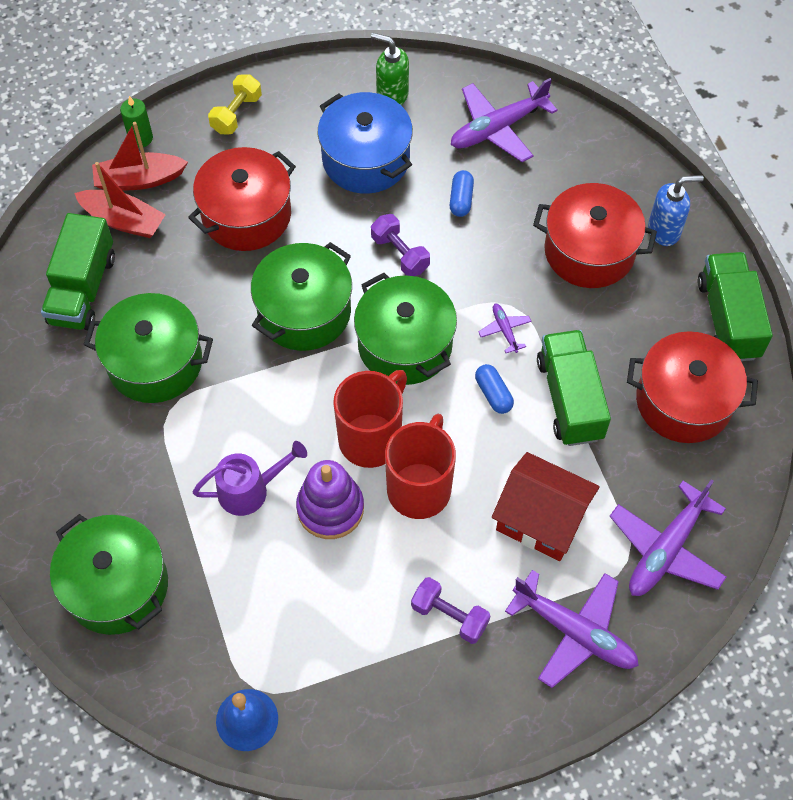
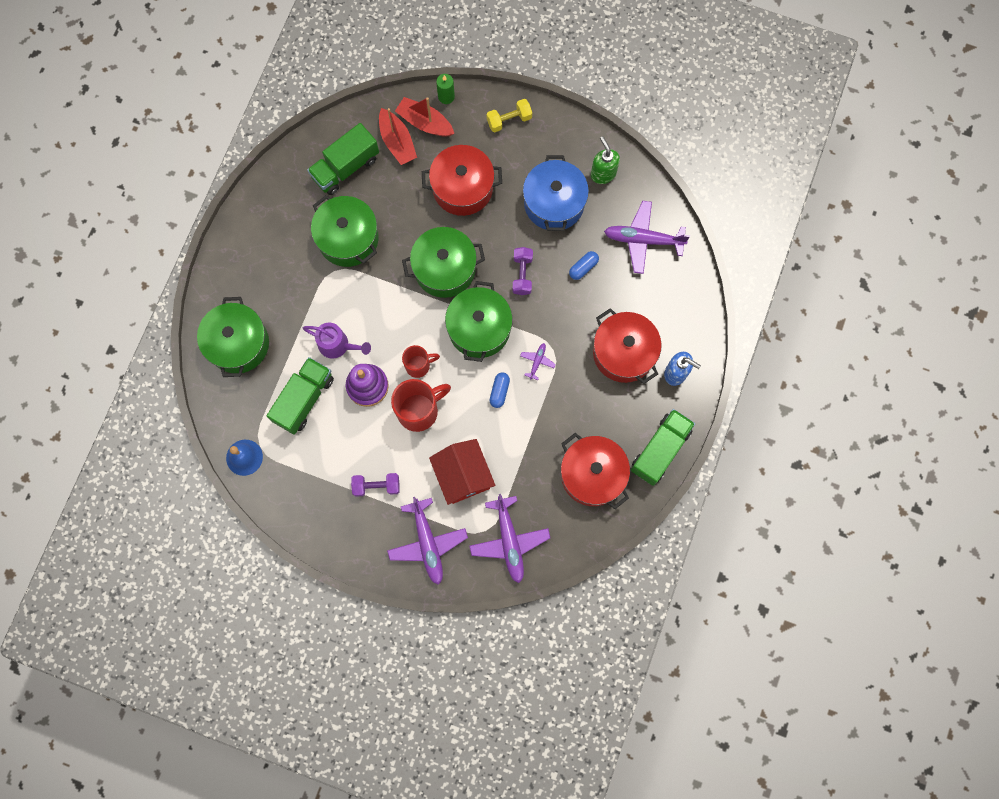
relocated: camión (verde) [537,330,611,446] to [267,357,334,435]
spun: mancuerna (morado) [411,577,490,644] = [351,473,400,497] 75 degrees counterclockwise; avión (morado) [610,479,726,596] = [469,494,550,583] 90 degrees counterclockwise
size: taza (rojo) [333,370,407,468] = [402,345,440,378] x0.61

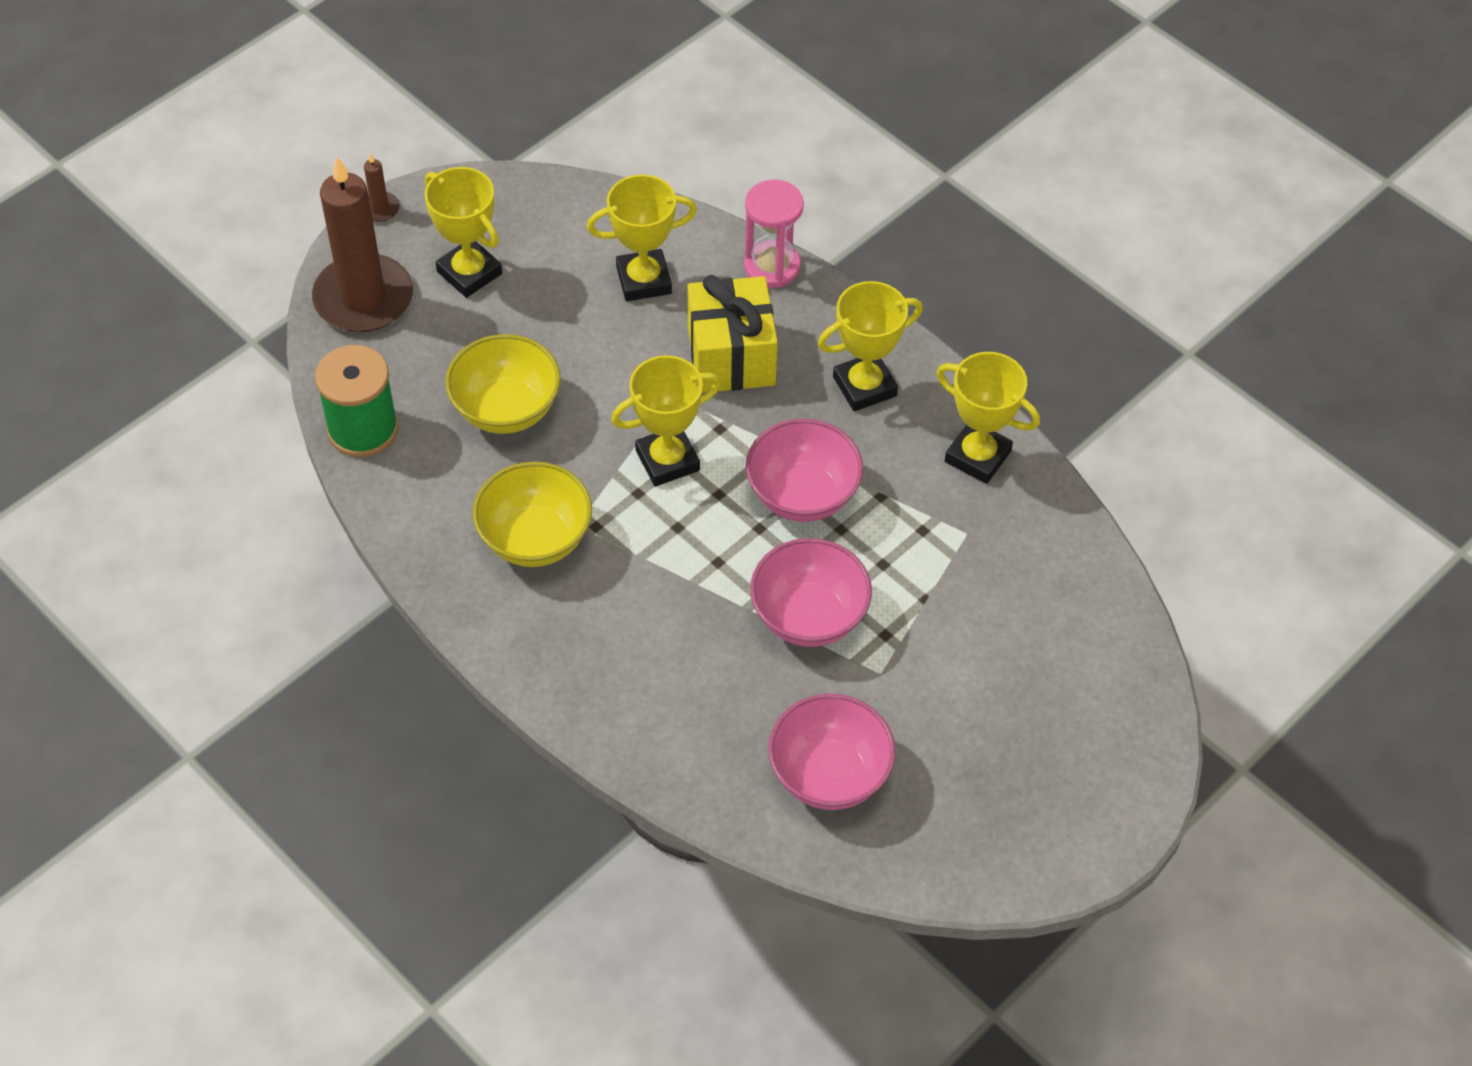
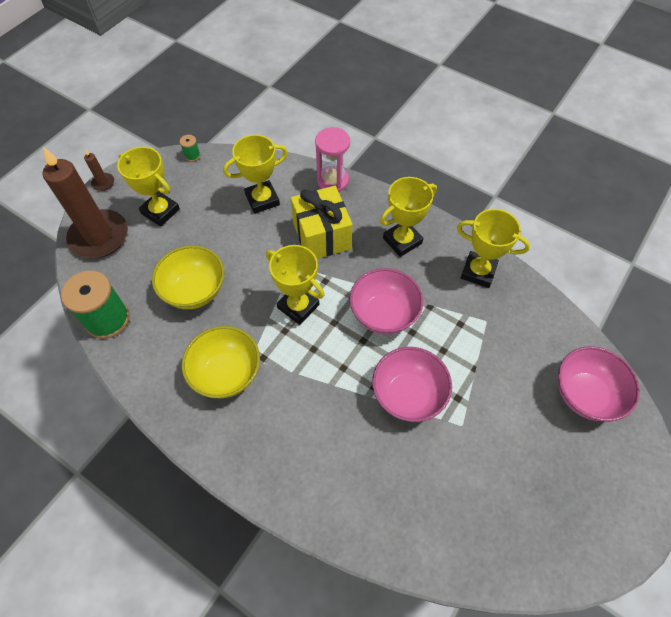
appeared: carrete (verde) [180,135,200,162]
relocated: cuenco (rosa) [768,694,896,810] to [558,346,640,422]
spun: trofeo (amarillo) [611,355,721,487] = [266,245,325,325] 75 degrees clockwise

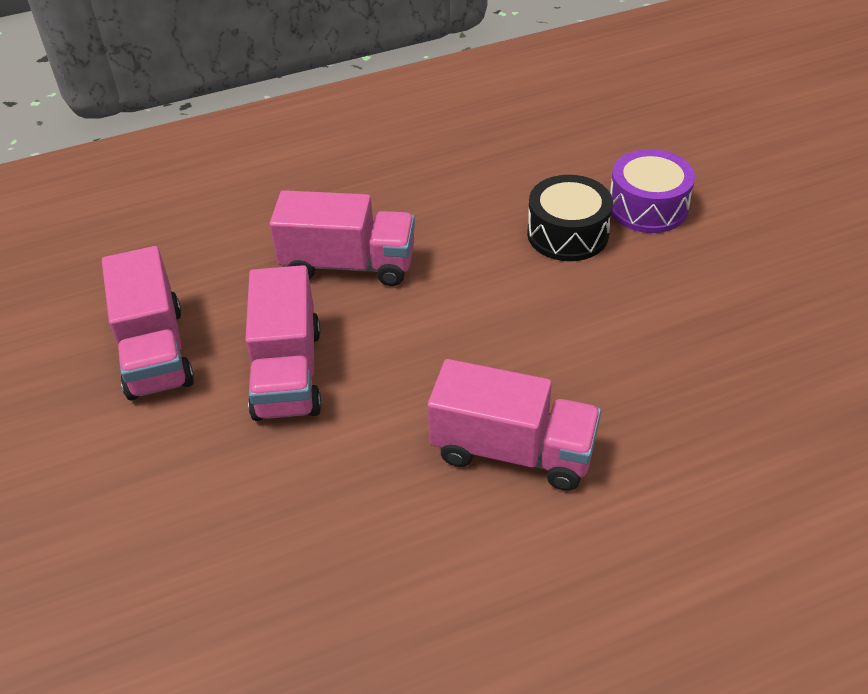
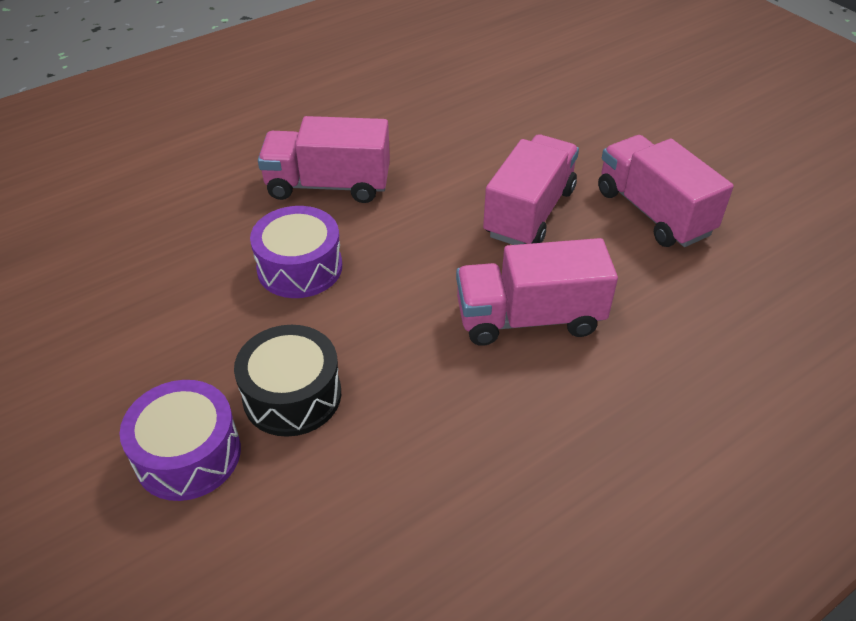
appeared: tambor (morado) [250,206,342,298]
spun: camión (rosa) [245,265,321,421] = [483,134,579,245] 45 degrees clockwise

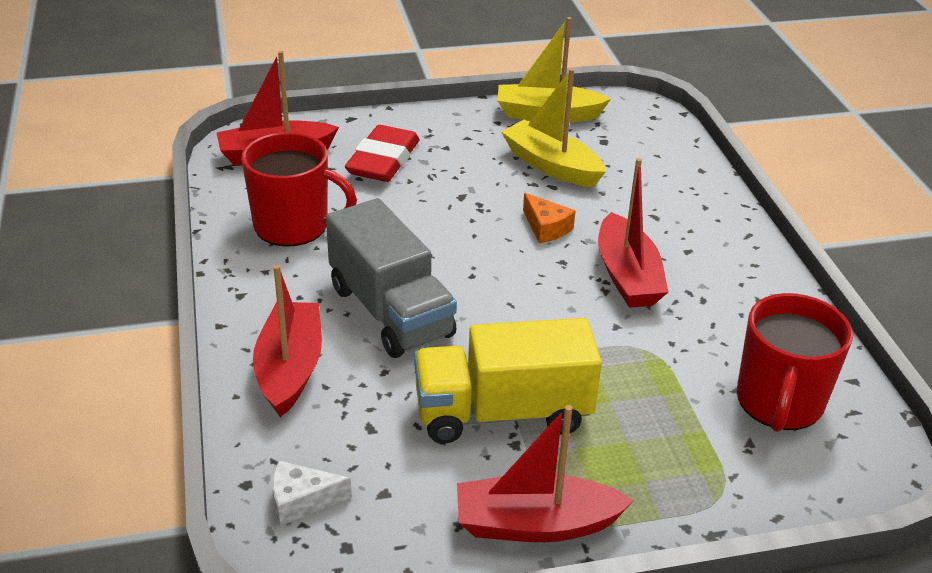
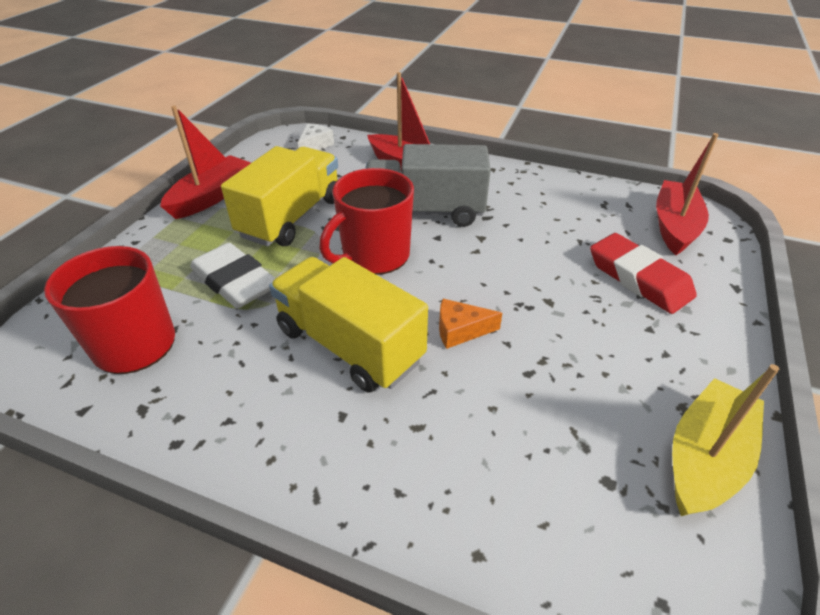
missing: barco (amarillo) [502,68,606,187]
appeared: goma de borrar (blanco) [190,243,275,308]
relocated: taza (rojo) [241,132,357,247] to [319,168,414,275]
exchanged: barco (rojo) [598,158,668,308] to camión (amarillo) [269,257,428,393]

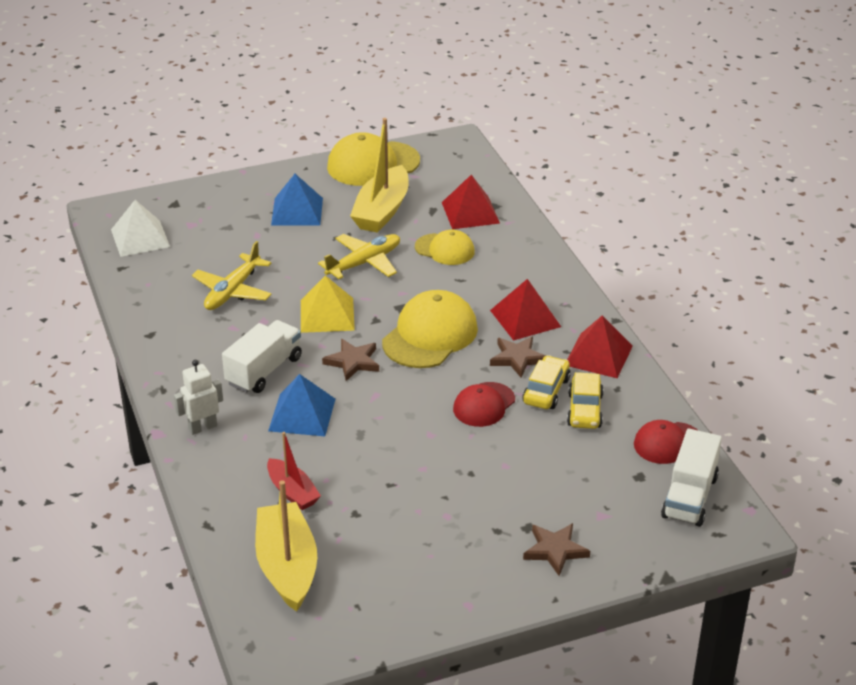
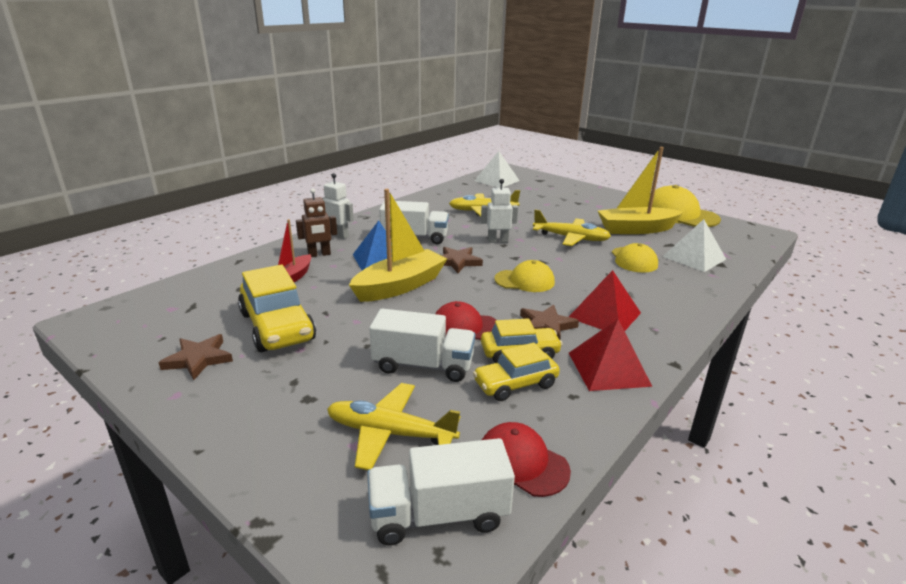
missing: pirámide (azul) [271,174,323,225]
appeared: coche (amarillo) [238,265,316,352]; robot (marrón) [296,188,337,257]; avión (amarillo) [327,383,460,470]; camión (blanco) [369,309,475,382]
relocated: barco (amarillo) [255,480,317,612] to [349,189,447,302]; estrella (marrón) [523,523,590,576] to [158,334,233,380]
exchanged: pirámide (amarillo) [301,275,355,333] to robot (blanco) [481,179,518,243]
colour: pirámide (rojo) [442,175,500,229] to pirámide (blanco) [662,219,726,272]
size: gorra (amarillo) [382,290,478,368] = [494,260,555,292] x0.60

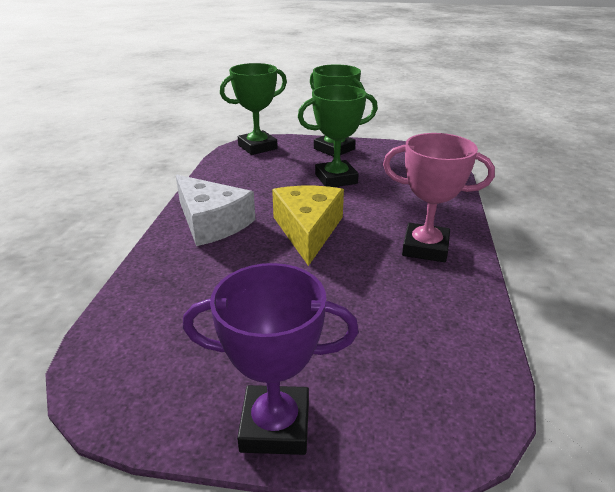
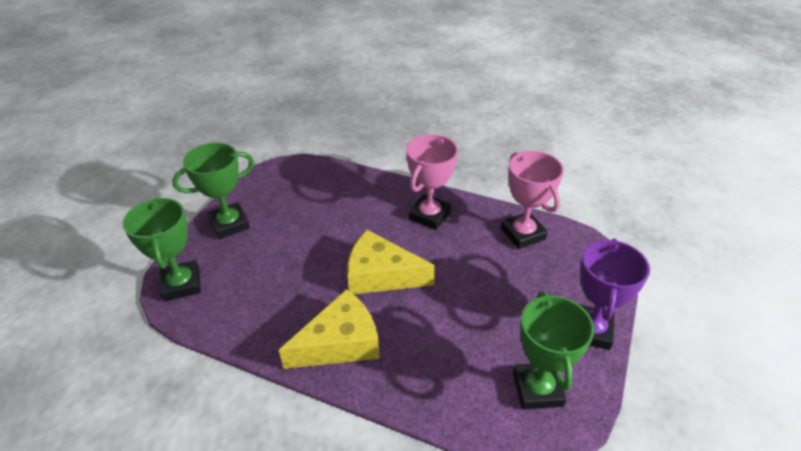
appeared: trofeo (rosa) [501,151,564,249]
relocated: trofeo (verde) [298,85,378,187] to [513,292,594,409]
colour: queso (blanco) [176,174,256,246] to queso (amarillo) [279,289,380,369]

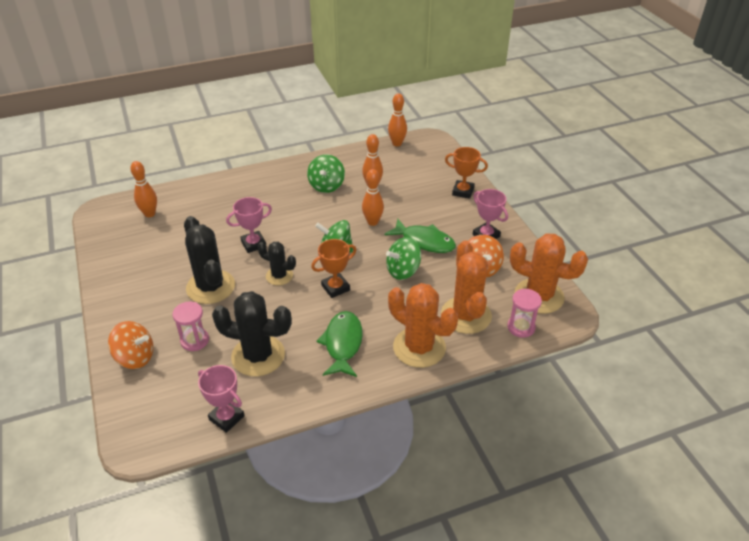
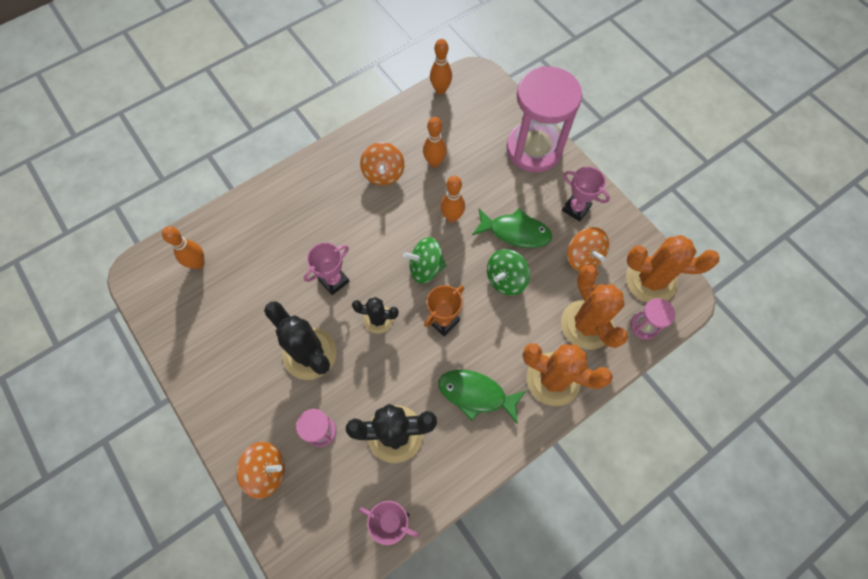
exchanged: trofeo (naranja) [445,147,488,199] to reloj de arena (rosa) [506,66,582,172]
colour: peonza (verde) [307,154,345,193] to peonza (naranja) [360,142,405,186]
spun: pez (verde) [317,311,363,377] = [438,370,527,424] 60 degrees counterclockwise

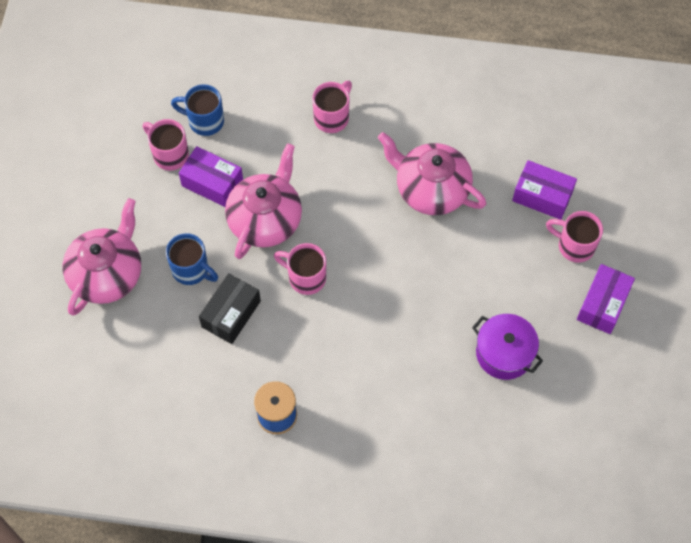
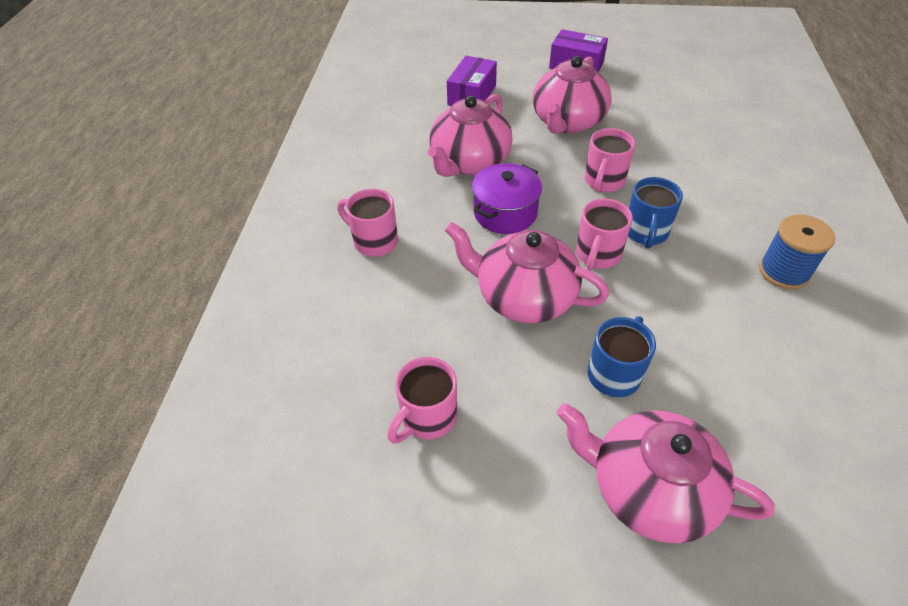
missing: caja (morado) [179,146,243,207]; caja (negro) [199,273,261,344]
appeared: tetera (rosa) [533,56,612,134]
relocated: taza (azul) [171,84,224,136] to [628,177,683,249]; olla (morado) [472,314,543,380] to [472,163,542,234]; taza (rosa) [546,211,603,263] to [585,128,635,192]

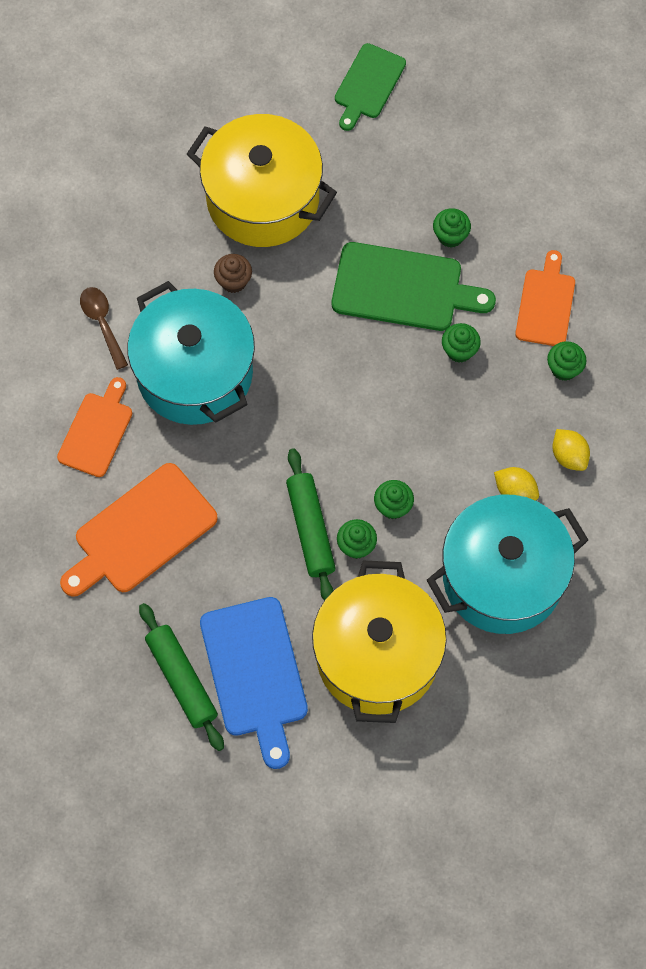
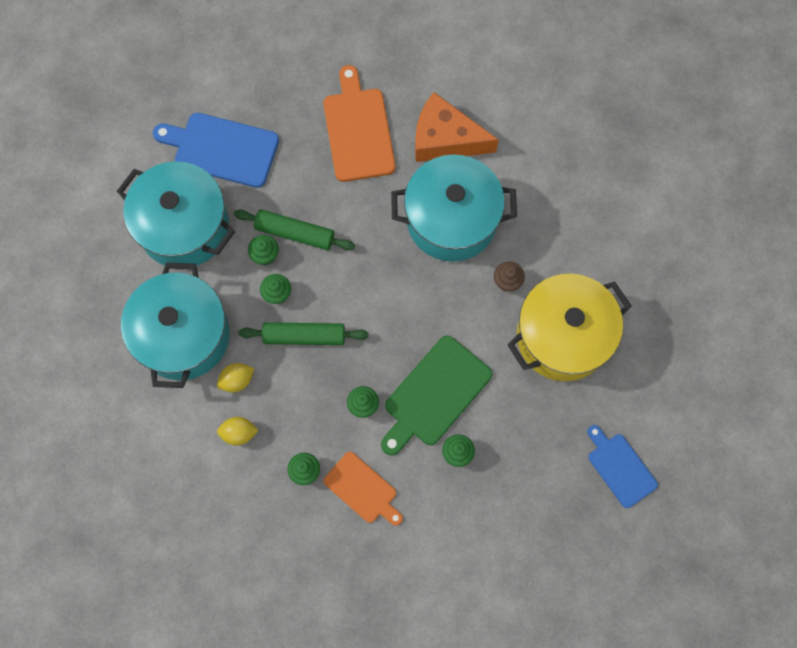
missing: cuchara (marrón) [80,287,128,370]
relocated: rodillo (verde) [139,603,224,751] to [238,322,369,345]
exchanged: tabla de cortar (naranja) [57,377,132,477] to queso (naranja) [415,92,499,162]
colour: olla (amarillo) [312,561,447,723] to olla (turquesa) [117,161,235,266]; tabla de cortar (verde) [335,43,406,131] to tabla de cortar (azul) [587,425,658,508]

